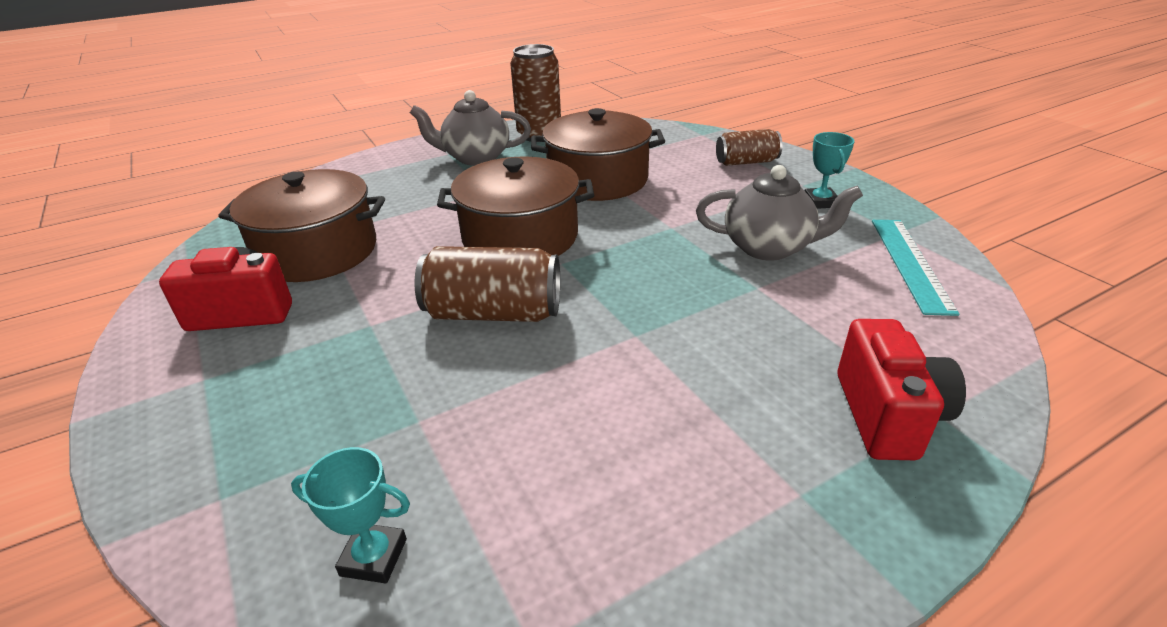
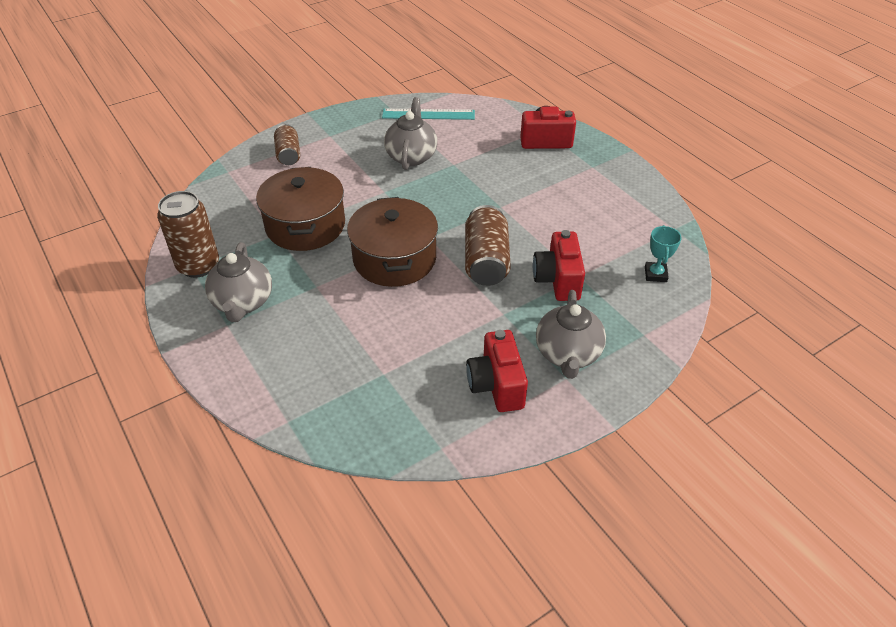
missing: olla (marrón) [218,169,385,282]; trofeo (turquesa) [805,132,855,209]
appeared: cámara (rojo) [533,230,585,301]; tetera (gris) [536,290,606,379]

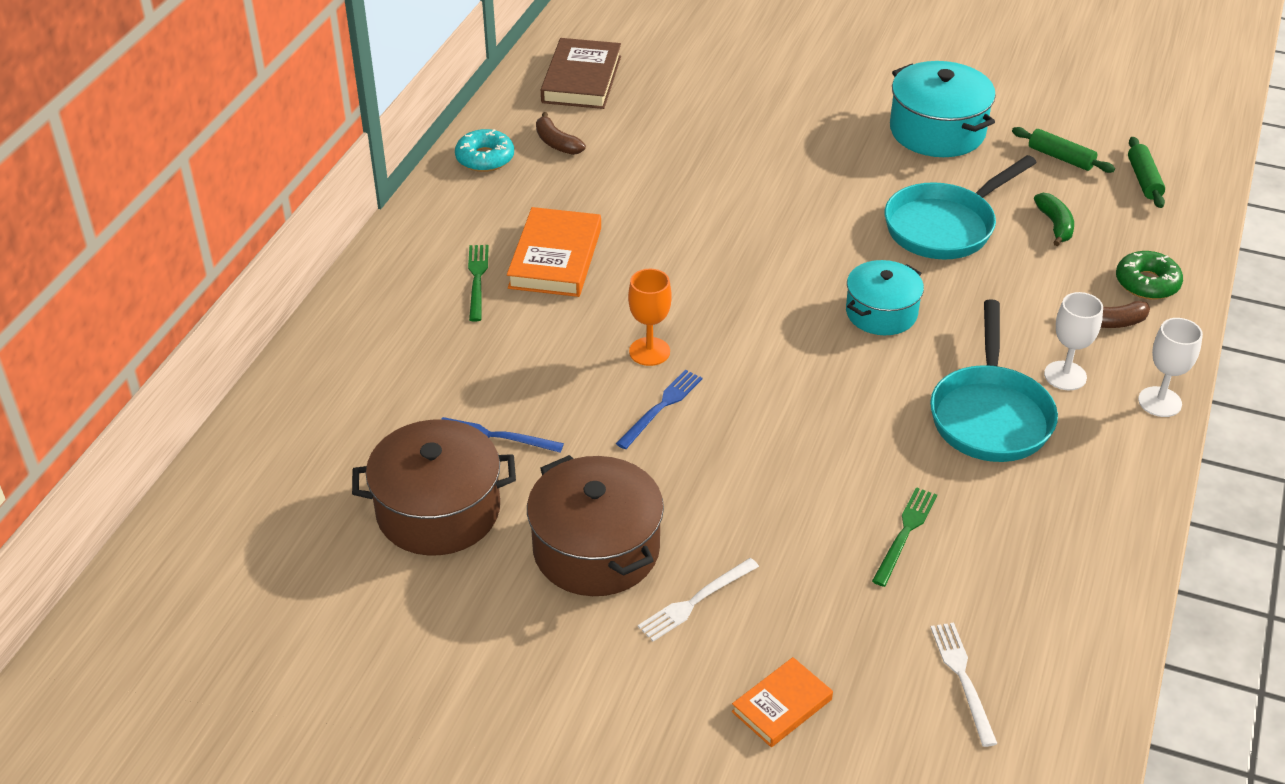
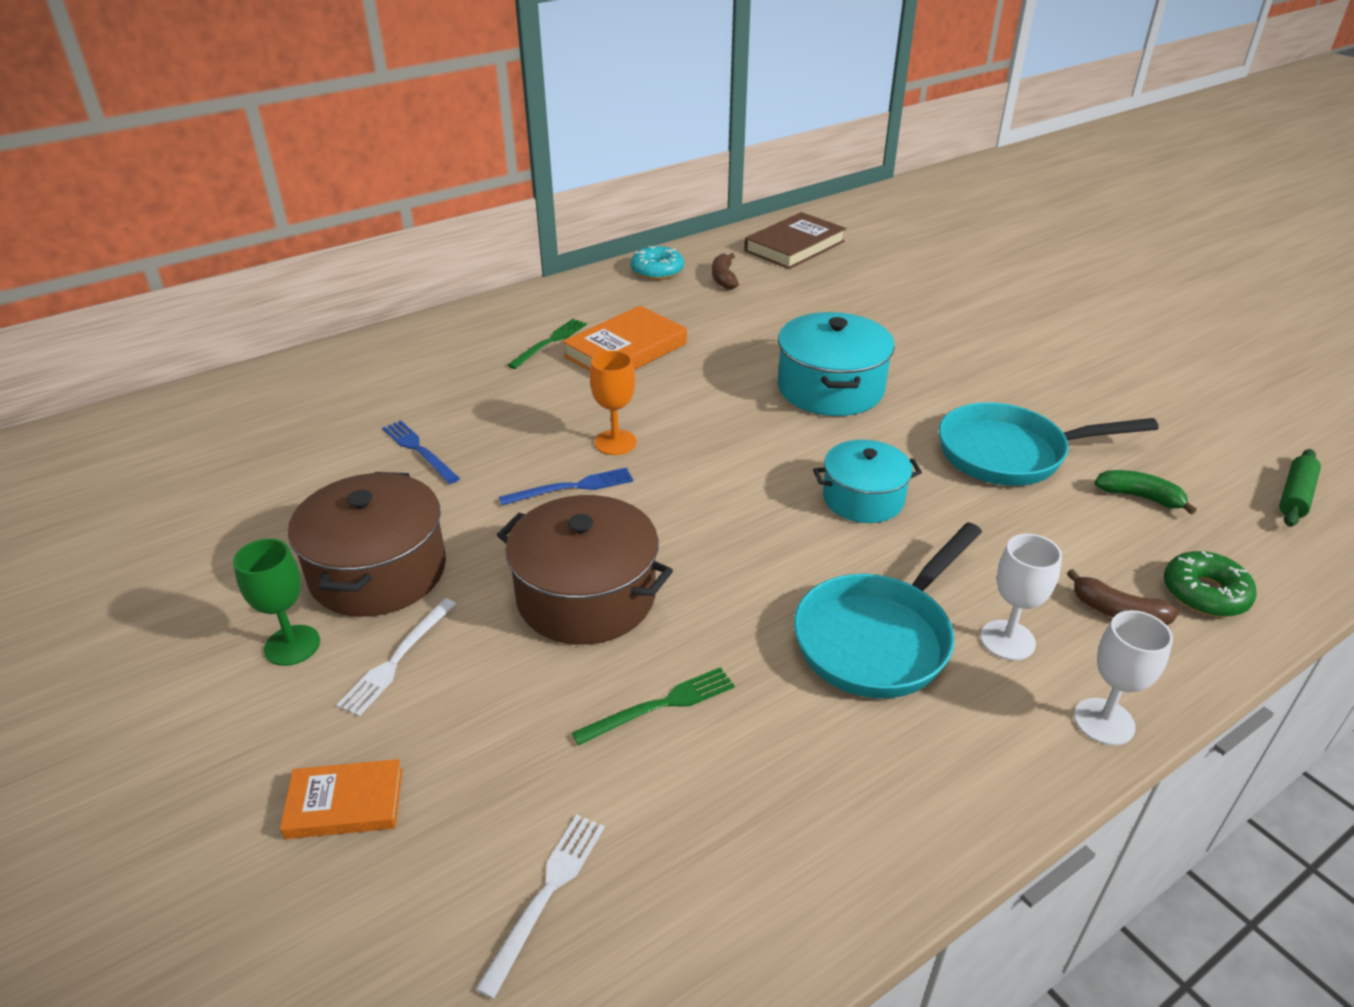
missing: rodillo (verde) [1012,127,1115,173]
appeared: copa (verde) [233,538,320,666]
relocated: olla (marrón) [352,419,516,555] to [497,495,673,645]; olla (turquesa) [890,61,996,157] to [778,312,895,416]
spun: tenedor (blanco) [638,558,759,641] = [337,598,456,716] 60 degrees counterclockwise; plátano (verde) [1034,193,1074,246] = [1095,470,1197,514] 90 degrees counterclockwise

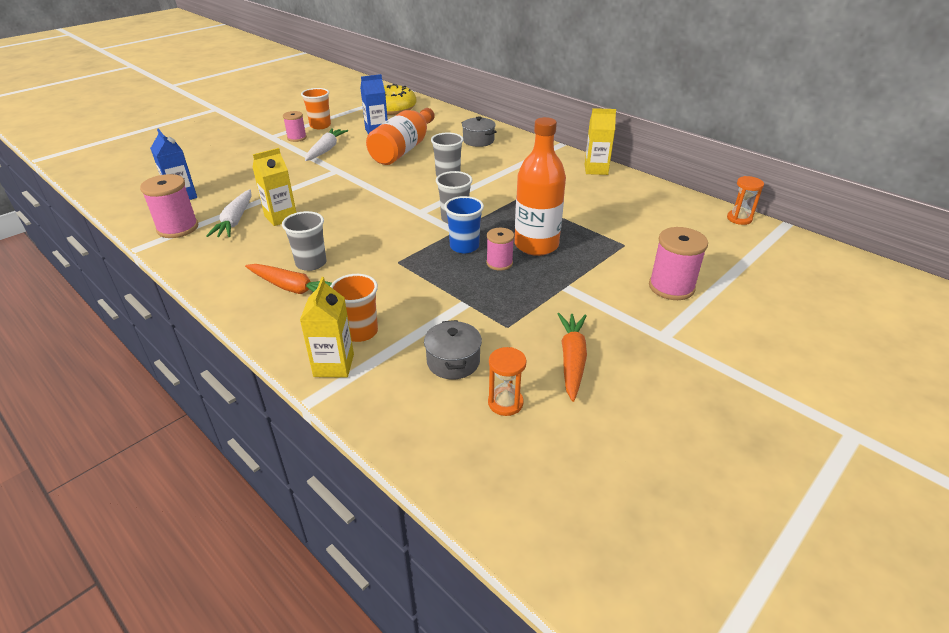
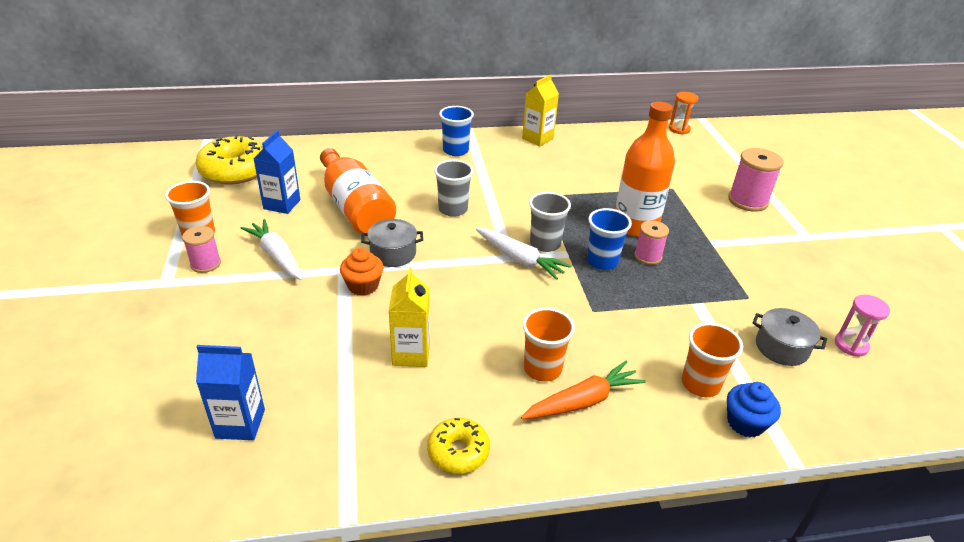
missing: carrete (rosa) [140,174,198,238]; zanahoria (naranja) [558,313,587,402]
appeared: magdalena (naranja) [340,248,383,296]; rosquilla (amarillo) [427,418,490,474]; vaso (azul) [439,106,474,156]
relocated: zanahoria (blanco) [206,189,252,237] to [476,228,571,280]; olla (gris) [461,116,497,147] to [361,219,423,267]
exchanged: cartón de leche (amarillo) [300,277,354,378] to magdalena (azul) [727,382,781,438]
colour: vaso (gris) [282,211,327,271] to vaso (naranja) [523,308,575,382]; reloj de arena (naranja) [488,347,527,416] to reloj de arena (rosa) [835,295,890,356]

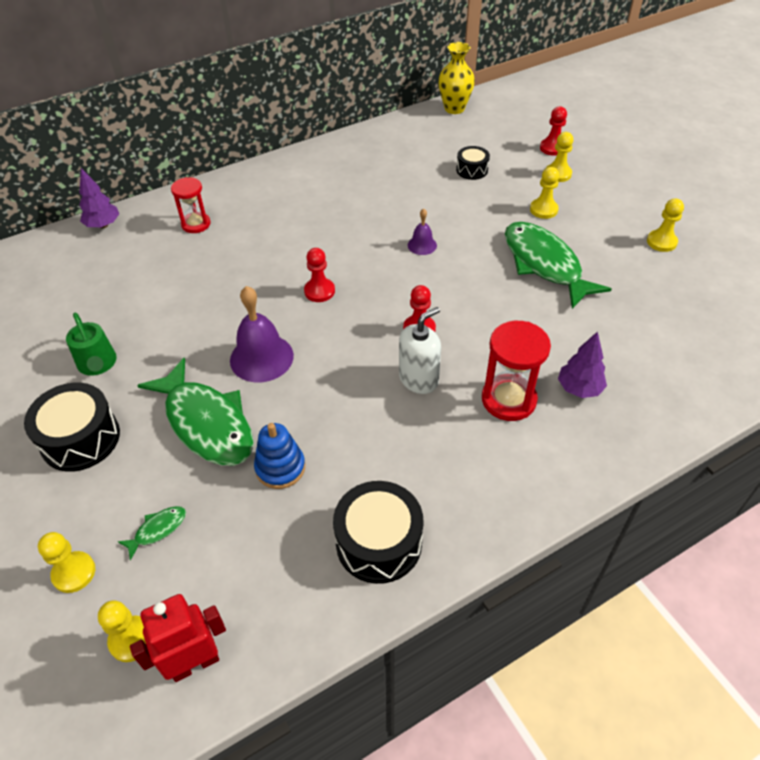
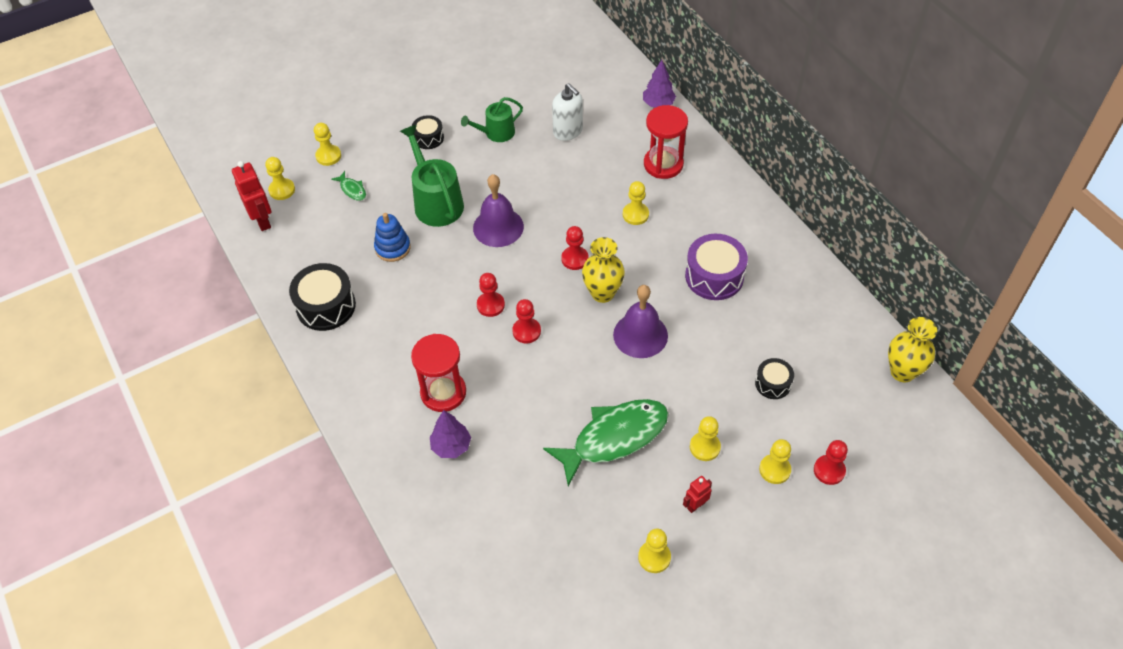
appeared: peón (rojo) [477,273,505,317]; florero (amarillo) [582,237,625,303]; peón (amarillo) [623,181,649,225]; robot (rojo) [683,476,712,513]; tambor (morado) [685,234,748,300]
relocated: dispensador de jabón (blanco) [399,307,441,394] to [552,83,583,141]
exchanged: pez (verde) [137,358,254,466] to regadera (verde) [400,125,464,227]
size: tambor (negro) [24,383,120,472] = [412,115,444,149] x0.57; reloj de arena (rojo) [171,177,211,233] = [644,105,688,179] x1.50; campana (morado) [408,209,437,255] = [613,285,668,358] x1.89

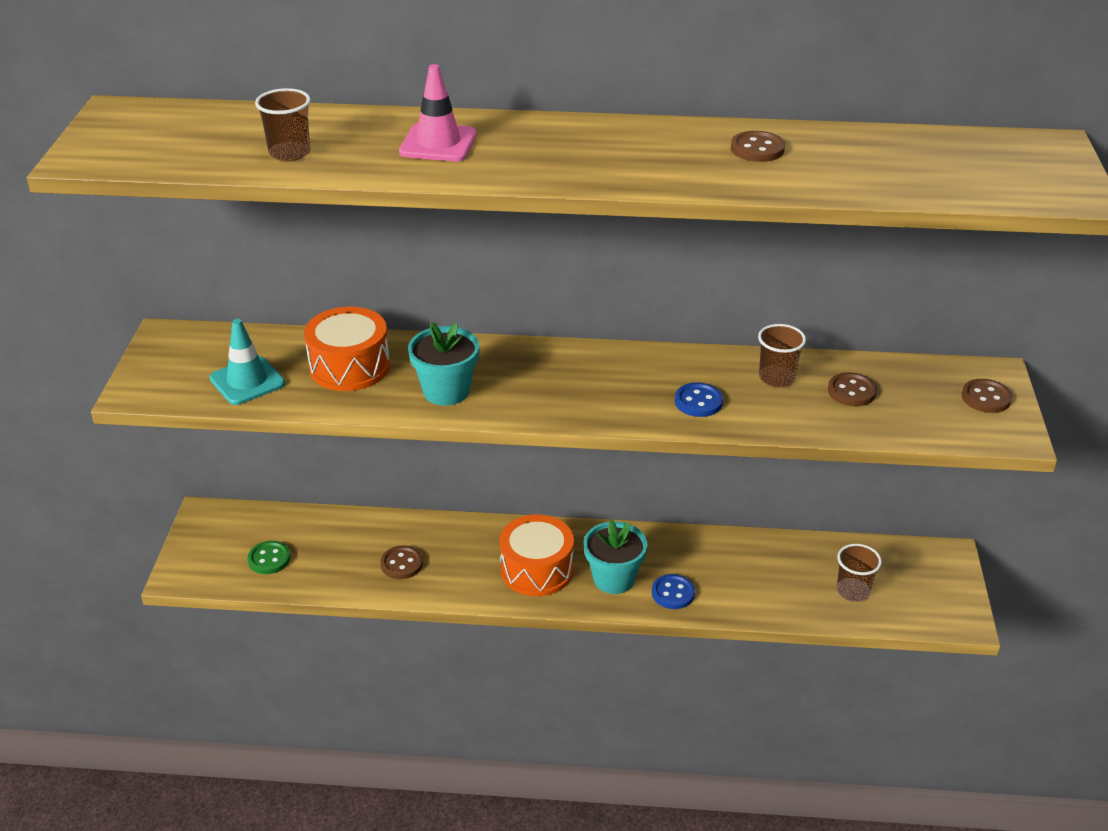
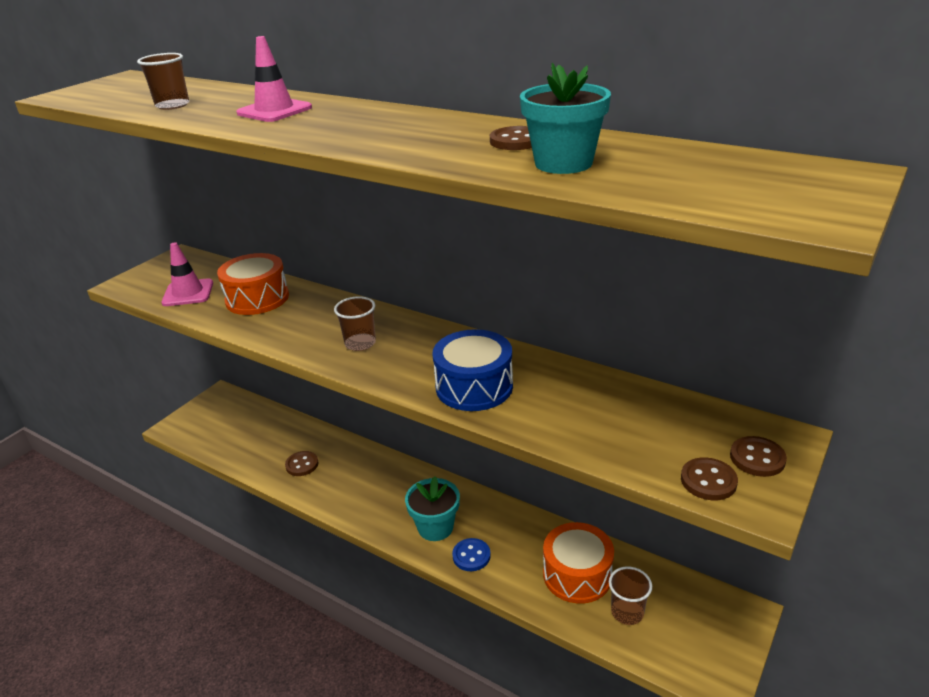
missing: botón (verde) [247,541,291,574]
relocated: maceta (turquesa) [408,322,480,406] to [520,63,611,174]; tambor (naranja) [500,514,574,596] to [543,522,614,604]; vaso (marrón) [758,324,806,387] to [334,296,376,351]; botón (marrón) [828,372,877,406] to [681,457,738,500]
exchanged: botón (azul) [675,382,723,417] to tambor (azul) [432,329,513,411]
colour: cono de tráfico (turquesa) [210,319,285,405] to cono de tráfico (rosa) [161,242,213,306]

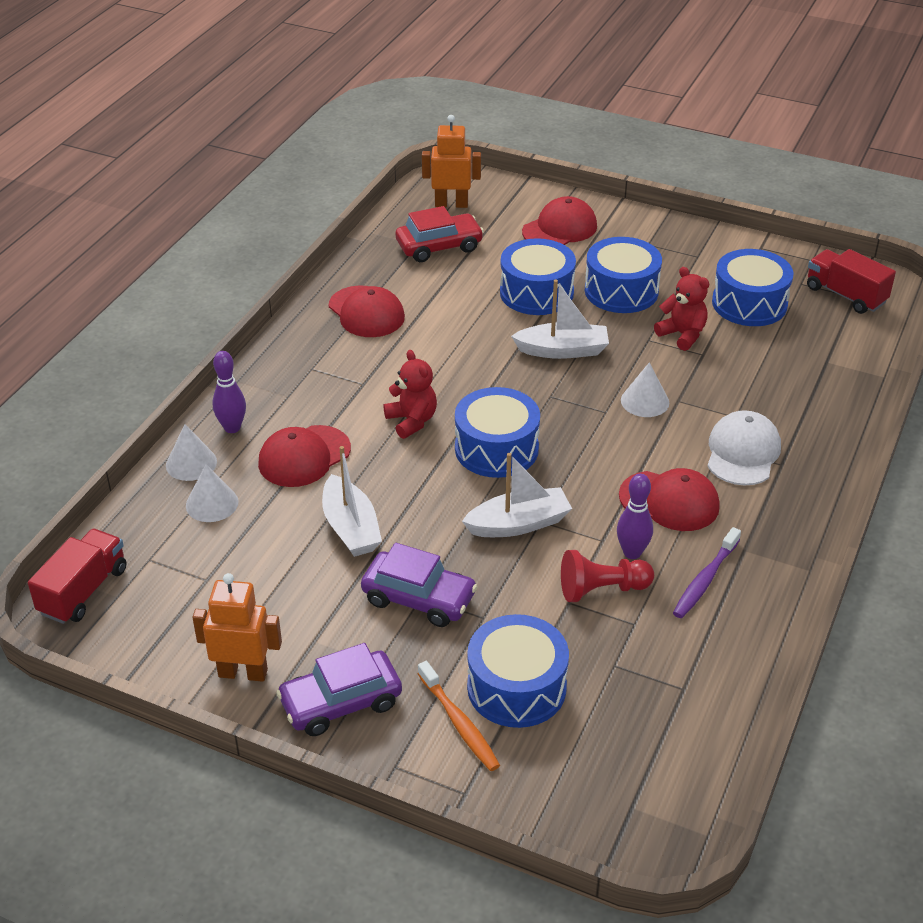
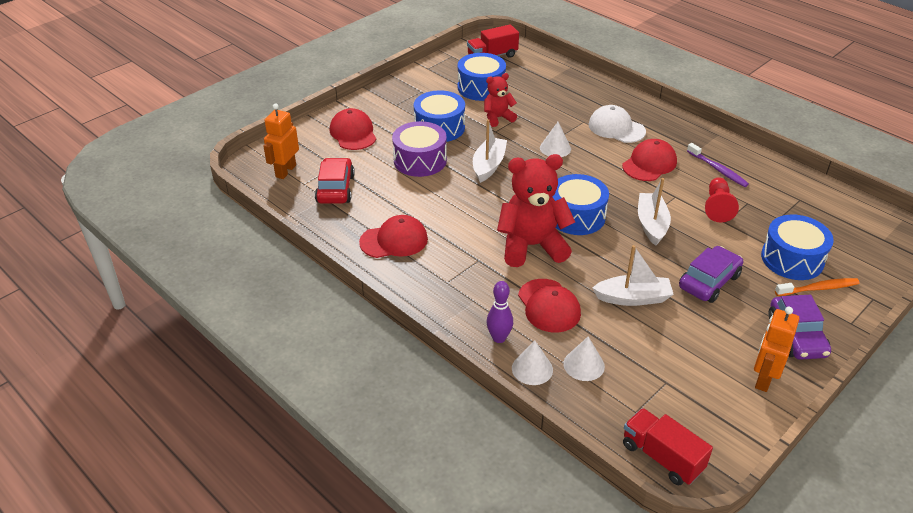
missing: bolo (morado) [617,474,653,559]
colour: tambor (azul) [500,238,576,315] to tambor (morado) [392,121,447,177]
size: osito (rojo) [384,350,437,439] = [497,154,575,267] x1.84

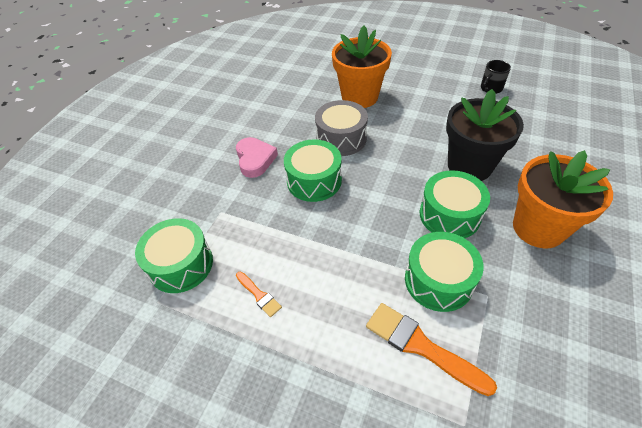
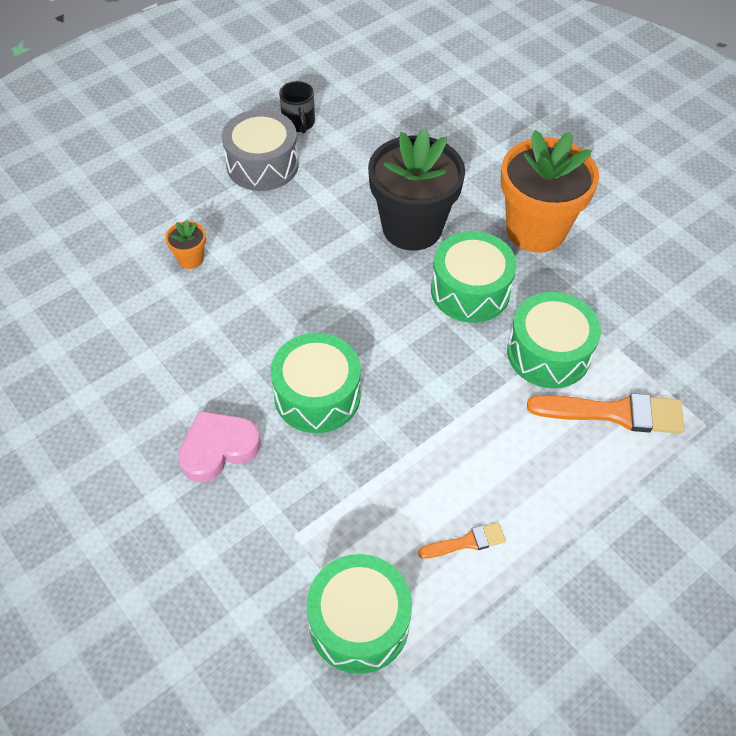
relocated: tambor (gris) [315,100,368,156] to [222,109,299,191]
spun: corazón (rosa) [236,137,278,178] = [178,411,261,483] 45 degrees counterclockwise; pincel (naranja) [366,303,497,396] = [527,393,685,434] 150 degrees counterclockwise
size: maceta (naranja) [332,26,392,108] = [165,220,206,269] x0.42

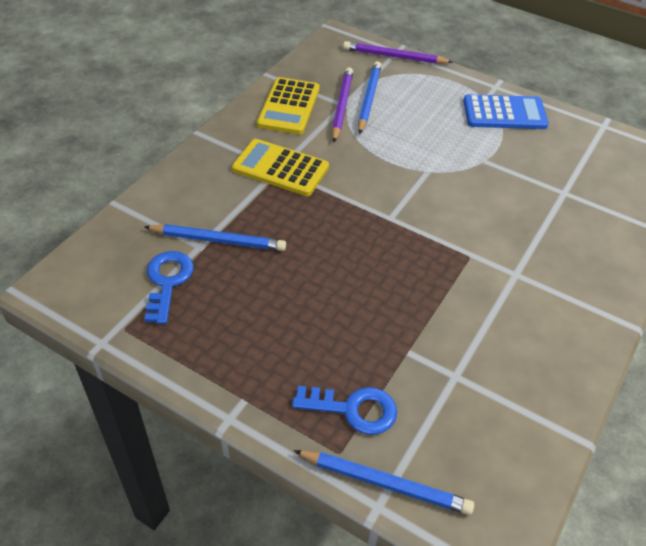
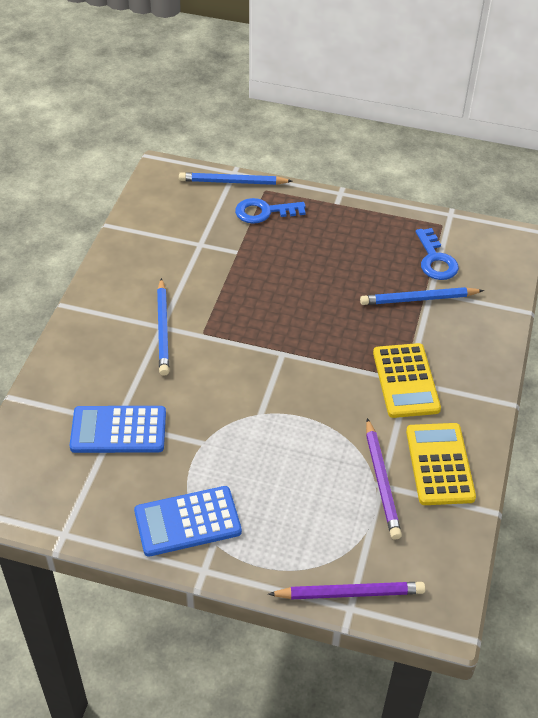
appeared: calculadora (azul) [69,406,166,453]
relocated: lápiz (azul) [358,61,382,134] to [157,278,169,376]
spun: calculadora (amarillo) [232,139,329,196] = [373,343,441,418] 75 degrees clockwise

